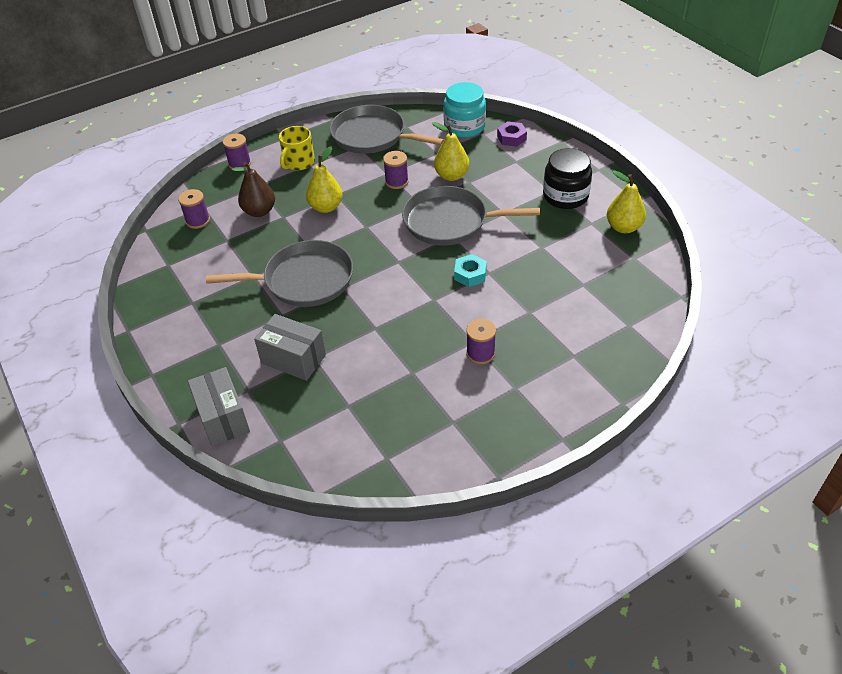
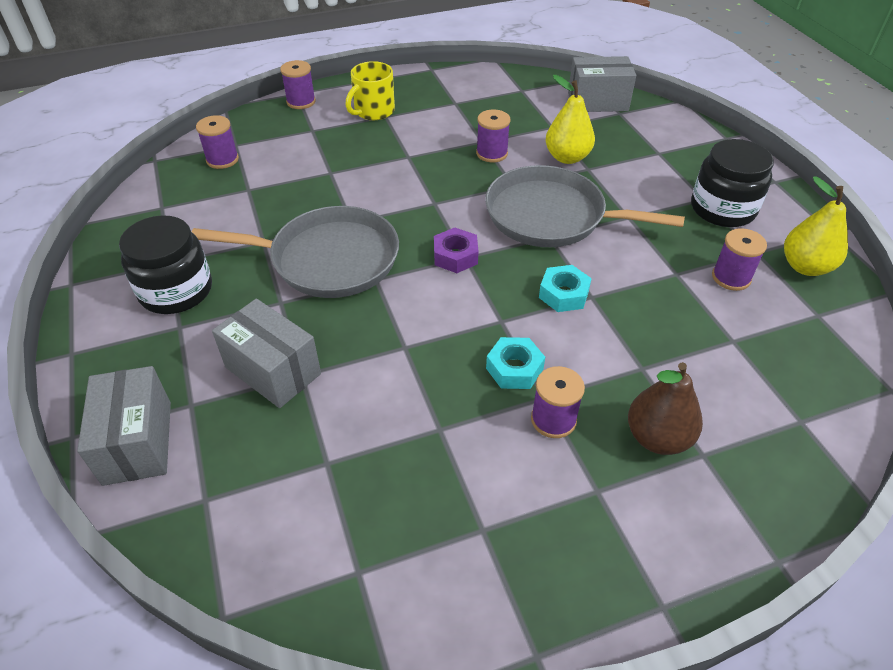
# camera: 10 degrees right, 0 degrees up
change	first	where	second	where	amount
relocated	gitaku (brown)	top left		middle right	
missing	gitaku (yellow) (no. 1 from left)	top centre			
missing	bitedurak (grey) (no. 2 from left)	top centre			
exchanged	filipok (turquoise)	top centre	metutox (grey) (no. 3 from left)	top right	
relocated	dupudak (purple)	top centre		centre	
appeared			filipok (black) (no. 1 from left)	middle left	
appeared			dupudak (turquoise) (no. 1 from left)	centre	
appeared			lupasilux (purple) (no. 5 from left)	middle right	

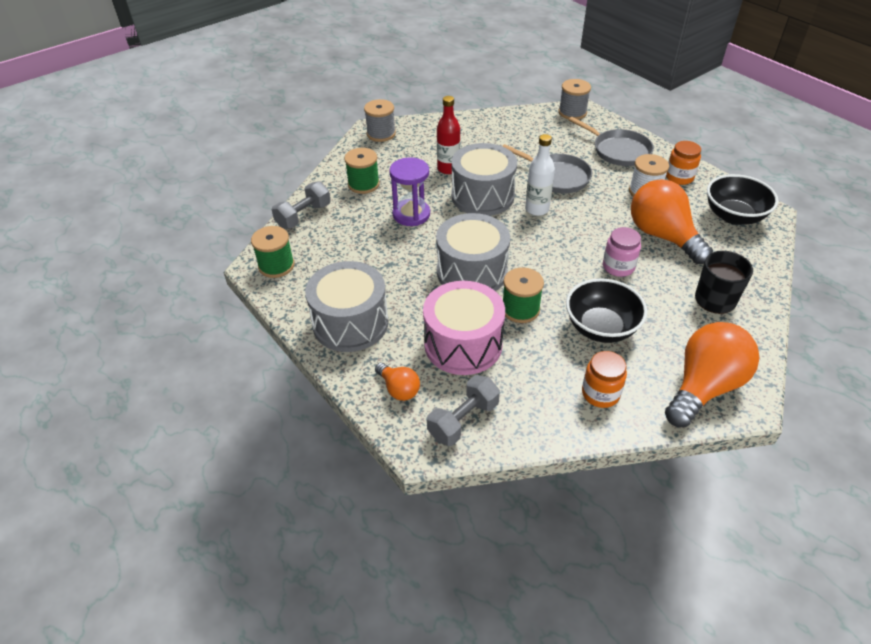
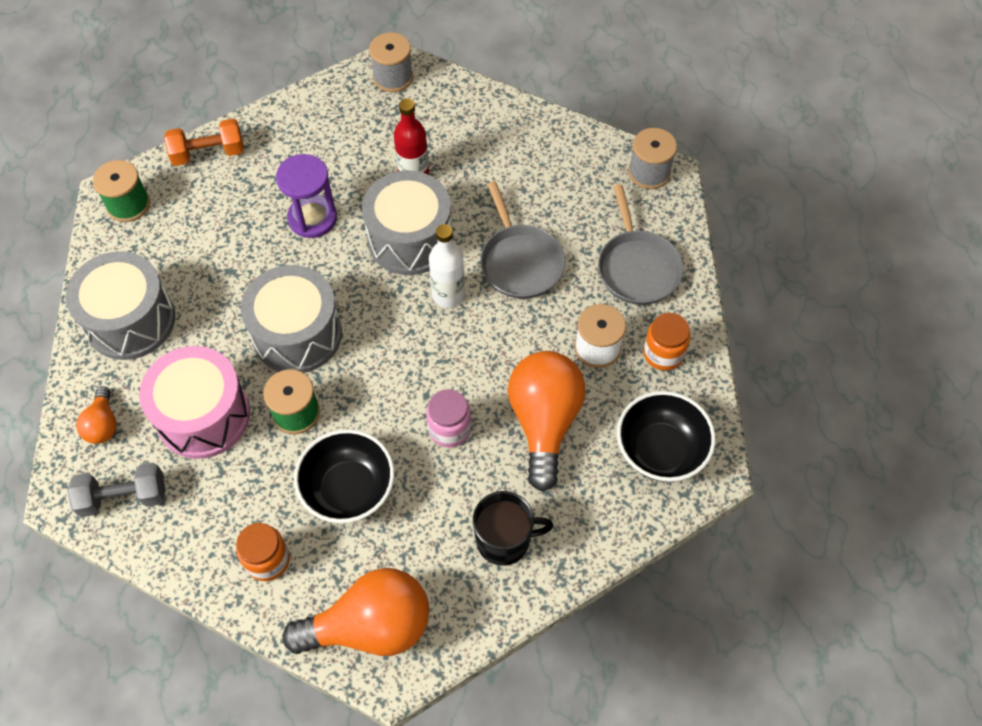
# camera: 35 degrees right, 15 degrees up
change	first	where	second	where	amount
colour	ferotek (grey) (no. 1 from left)	top centre	ferotek (orange)	top left	
missing	lupasilux (green) (no. 2 from left)	top centre			

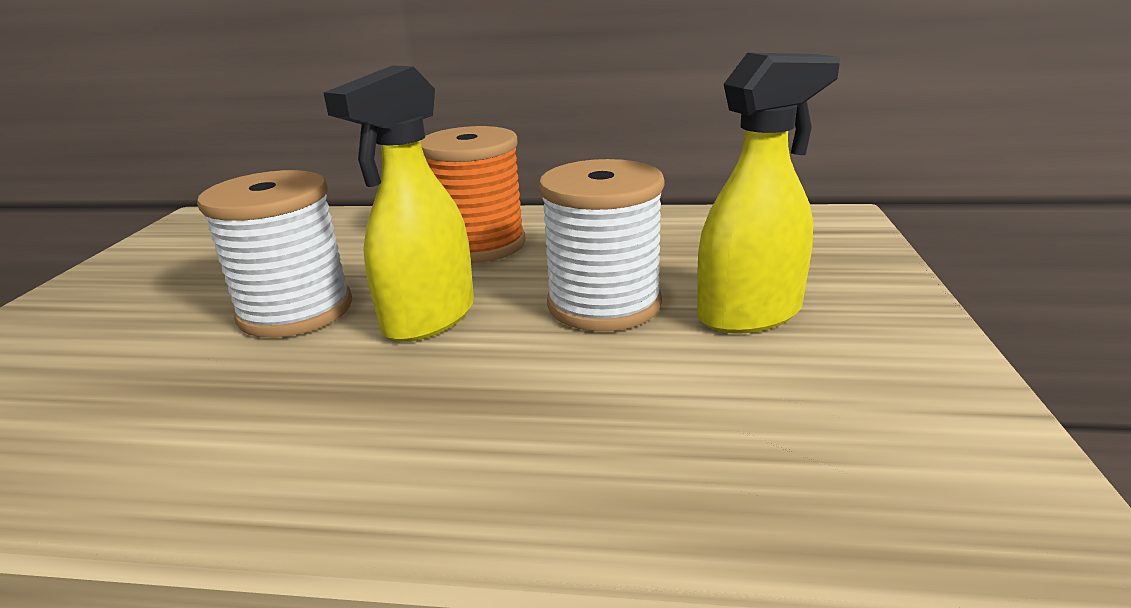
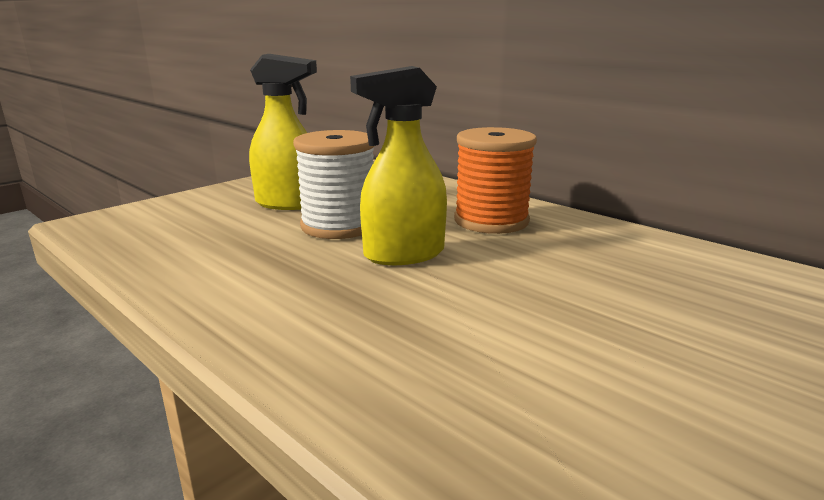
# camera: 35 degrees right, 5 degrees down
change	first	where	second	where	amount
missing	lupasilux (white) (no. 2 from left)	centre			
relocated	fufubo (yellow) (no. 2 from left in the first image)	top right	fufubo (yellow) (no. 1 from left)	top centre	

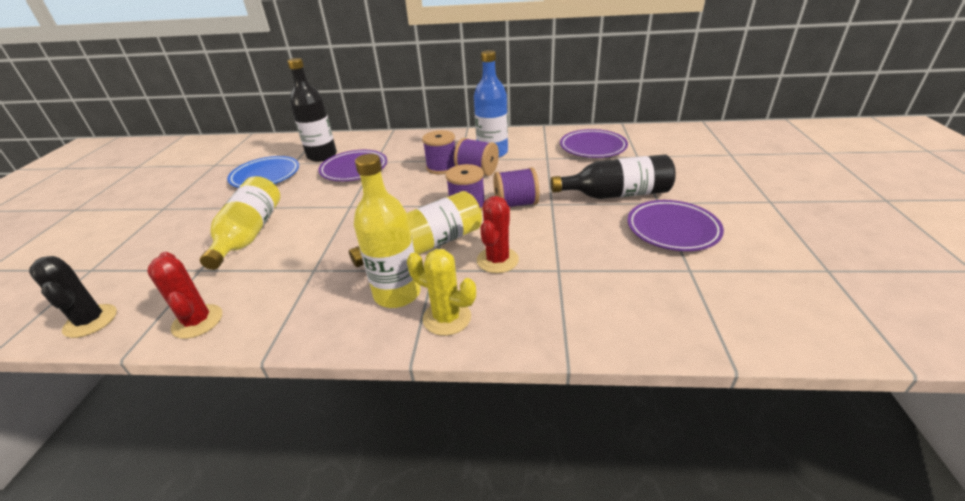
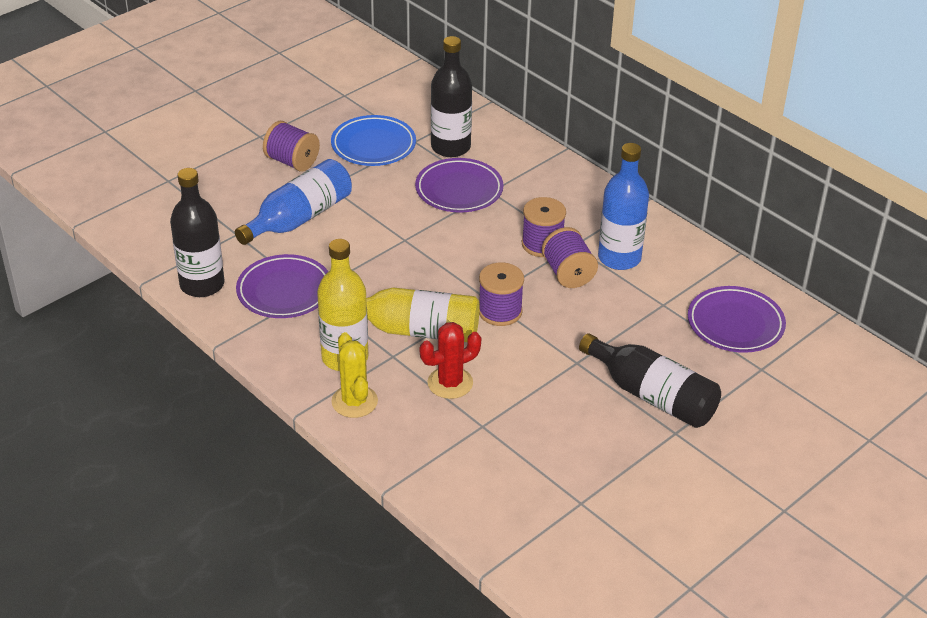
# camera: 40 degrees right, 5 degrees up
change	first	where	second	where	amount
missing	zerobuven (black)	middle left			
exchanged	zerobuven (red) (no. 1 from left)	middle left	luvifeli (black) (no. 1 from left)	middle left	
colour	luvifeli (yellow) (no. 1 from left)	middle left	luvifeli (blue) (no. 1 from left)	top left	
relocated	lupasilux (purple) (no. 4 from left in the first image)	centre	lupasilux (purple) (no. 1 from left)	top left	
relocated	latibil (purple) (no. 3 from left in the first image)	middle right	latibil (purple) (no. 1 from left)	middle left	

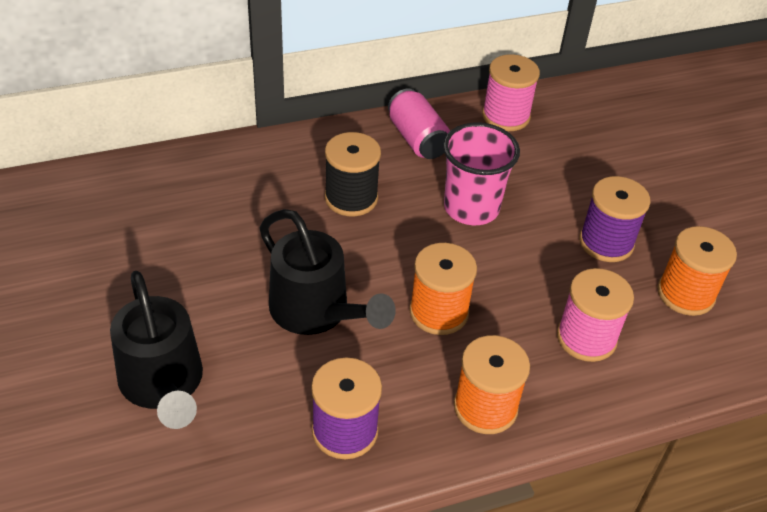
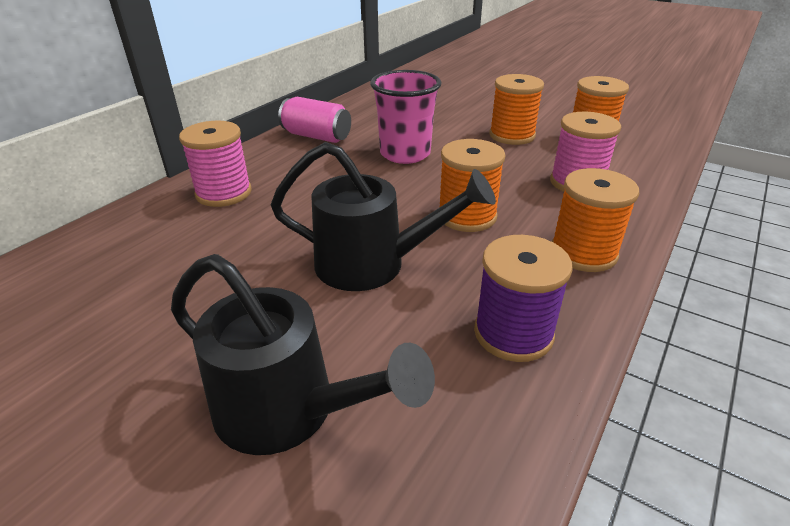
# camera: 35 degrees left, 10 degrees down
change	first	where	second	where	amount
missing	lupasilux (black)	centre			
relocated	lupasilux (pink) (no. 1 from left)	top centre		top left	
colour	lupasilux (purple) (no. 2 from left)	middle right	lupasilux (orange) (no. 2 from left)	top centre	

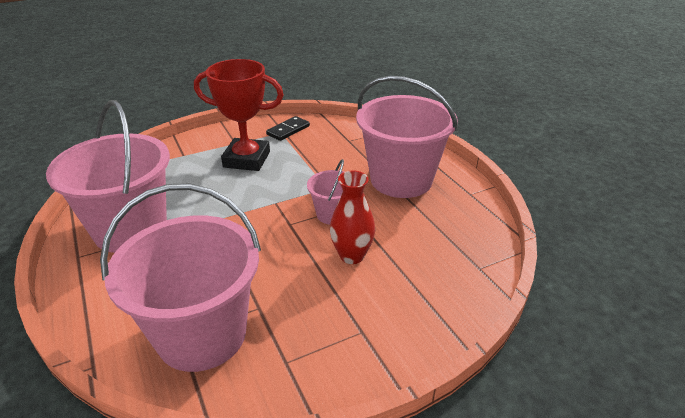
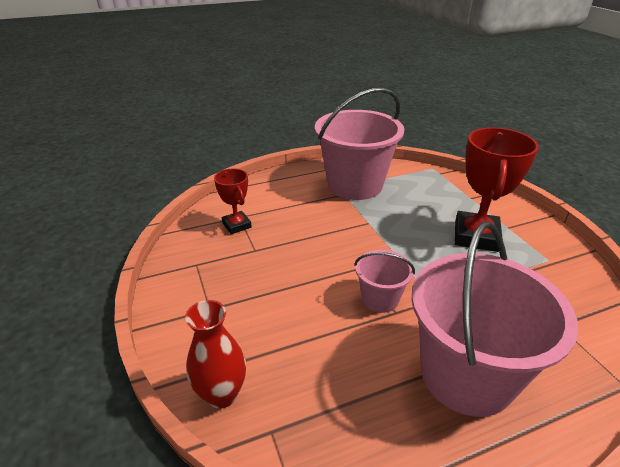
# camera: 95 degrees right, 0 degrees up
change	first	where	second	where	amount
exchanged	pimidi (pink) (no. 2 from left)	middle left	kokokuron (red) (no. 1 from left)	centre	
missing	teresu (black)	top centre			
relocated	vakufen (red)	centre		bottom centre	

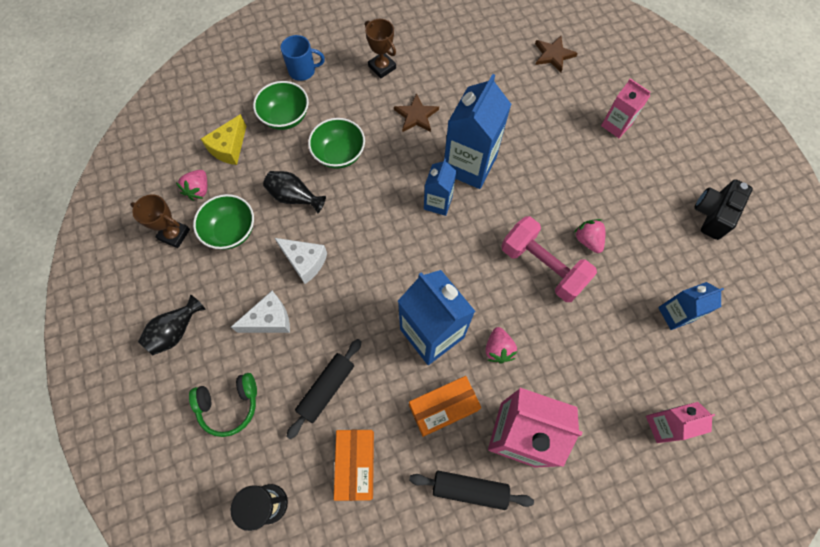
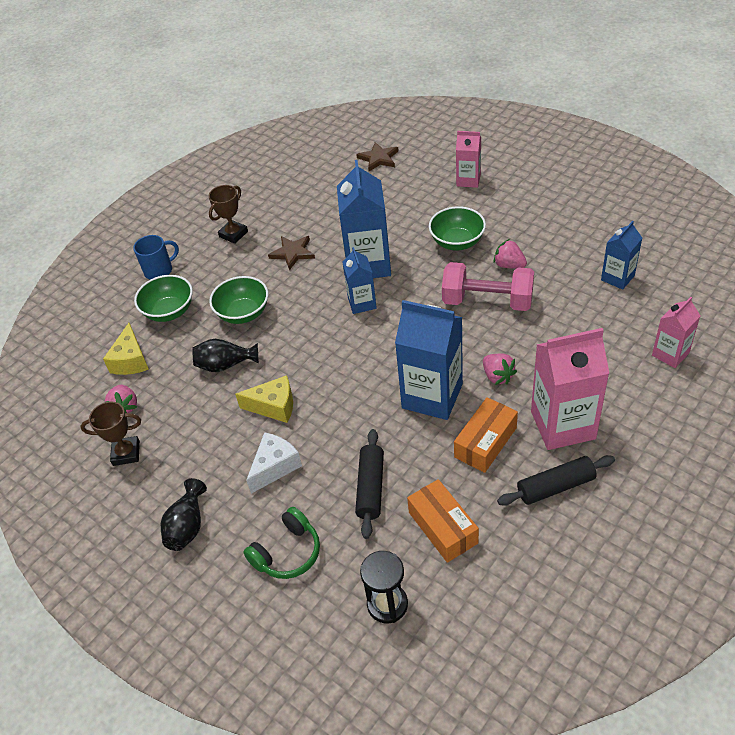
# camera: 25 degrees left, 20 degrees down
change	first	where	second	where	amount
relocated	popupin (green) (no. 1 from left in the first image)	middle left	popupin (green) (no. 3 from left)	top centre	
colour	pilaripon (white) (no. 2 from left)	centre	pilaripon (yellow) (no. 2 from left)	centre	
spun	kokokuron (brown) (no. 2 from left)	top centre		top left	75 degrees counterclockwise
missing	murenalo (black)	middle right			

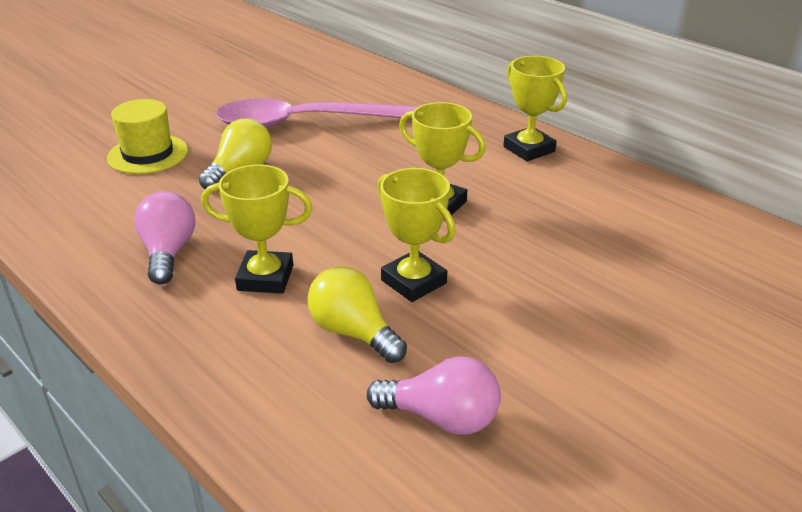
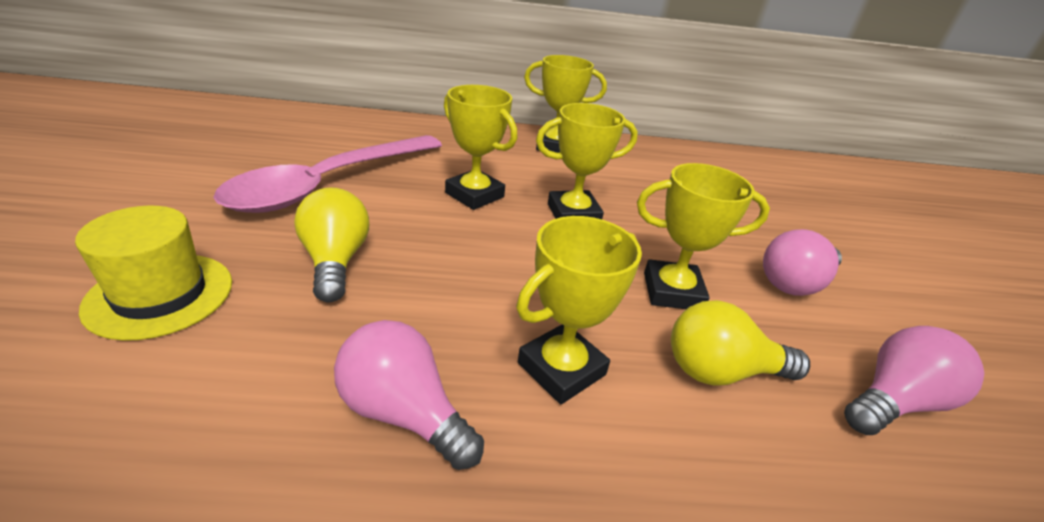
# camera: 50 degrees left, 0 degrees up
change	first	where	second	where	amount
appeared			kokokuron (yellow) (no. 1 from left)	top centre	
appeared			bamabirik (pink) (no. 2 from left)	middle right	

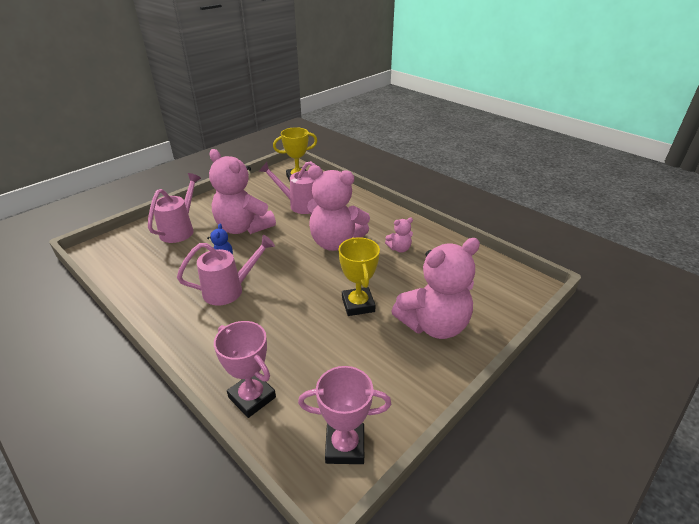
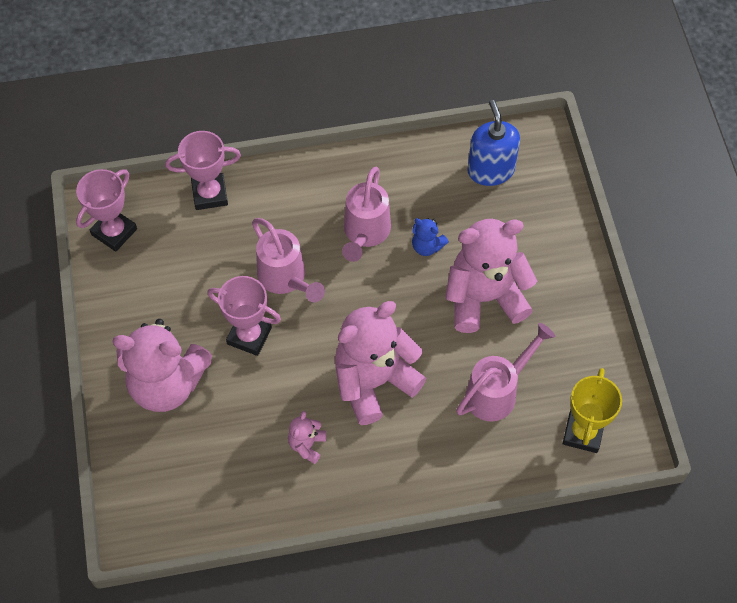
# camera: 125 degrees right, 25 degrees up
change	first	where	second	where	amount
relocated	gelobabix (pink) (no. 1 from left)	middle left		centre	
colour	kokokuron (yellow) (no. 2 from left)	centre	kokokuron (pink) (no. 3 from left)	middle left	
spun	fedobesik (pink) (no. 4 from left in the first image)	centre	fedobesik (pink) (no. 1 from left)	middle left	90 degrees counterclockwise
appeared			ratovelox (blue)	top right	

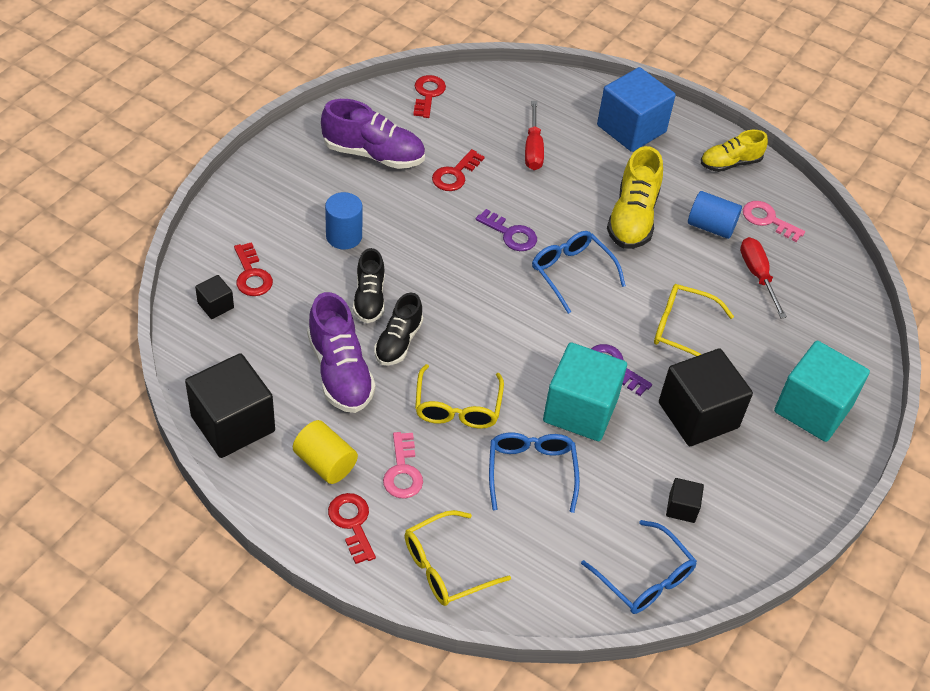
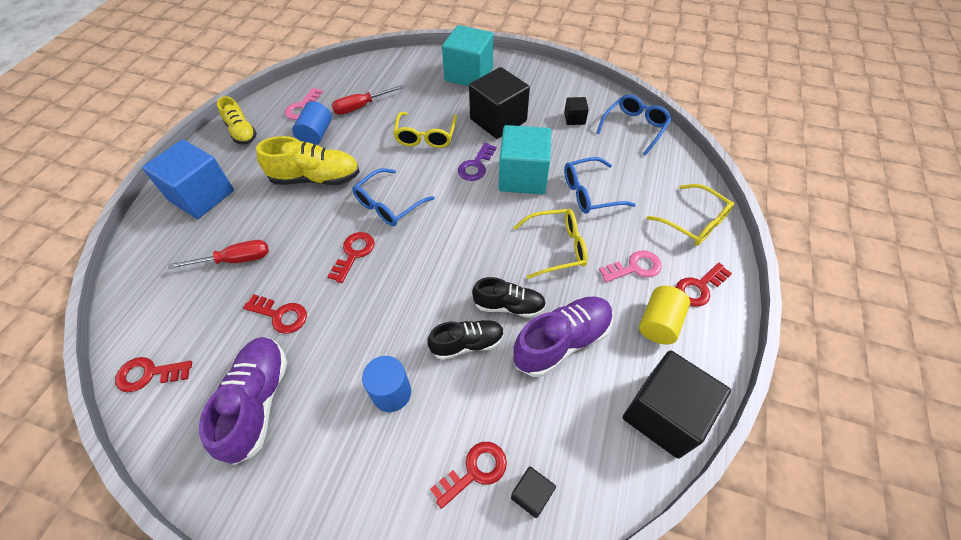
# camera: 100 degrees left, 5 degrees up
change	first	where	second	where	amount
colour	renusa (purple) (no. 1 from left)	top centre	renusa (red) (no. 3 from left)	centre	

